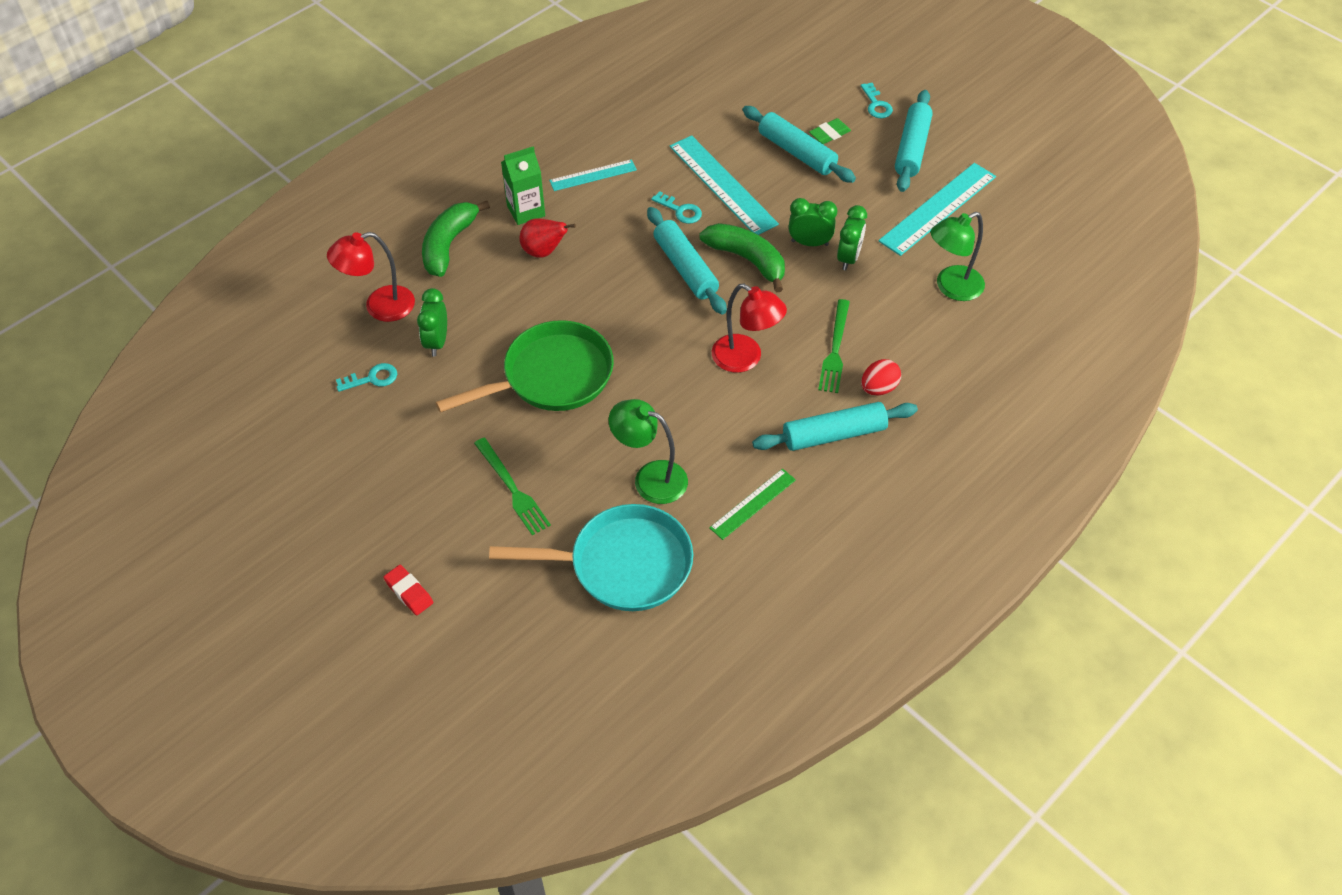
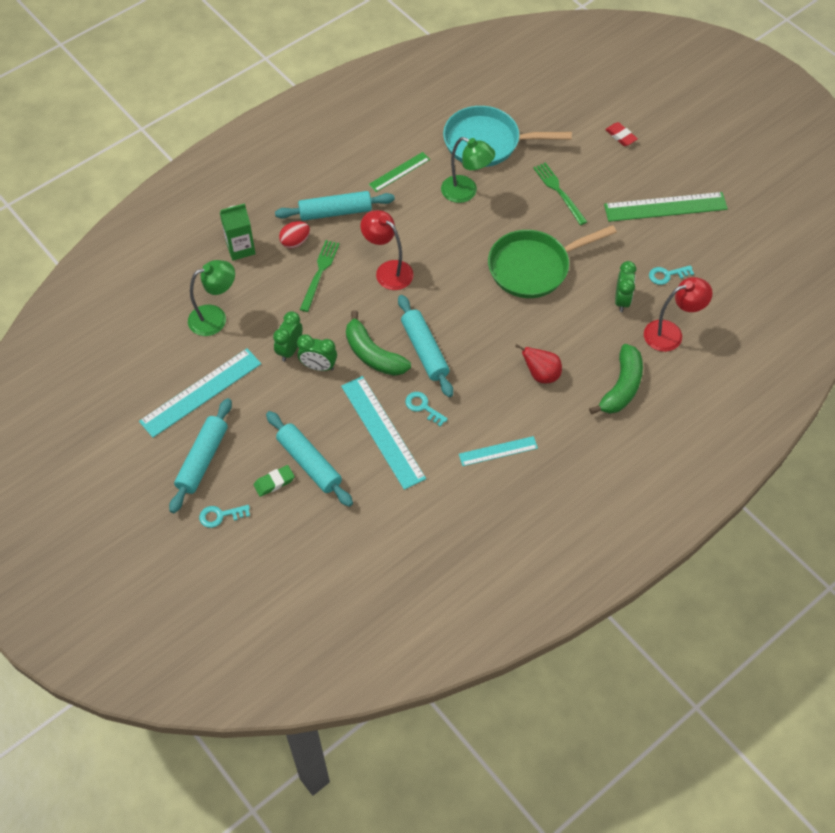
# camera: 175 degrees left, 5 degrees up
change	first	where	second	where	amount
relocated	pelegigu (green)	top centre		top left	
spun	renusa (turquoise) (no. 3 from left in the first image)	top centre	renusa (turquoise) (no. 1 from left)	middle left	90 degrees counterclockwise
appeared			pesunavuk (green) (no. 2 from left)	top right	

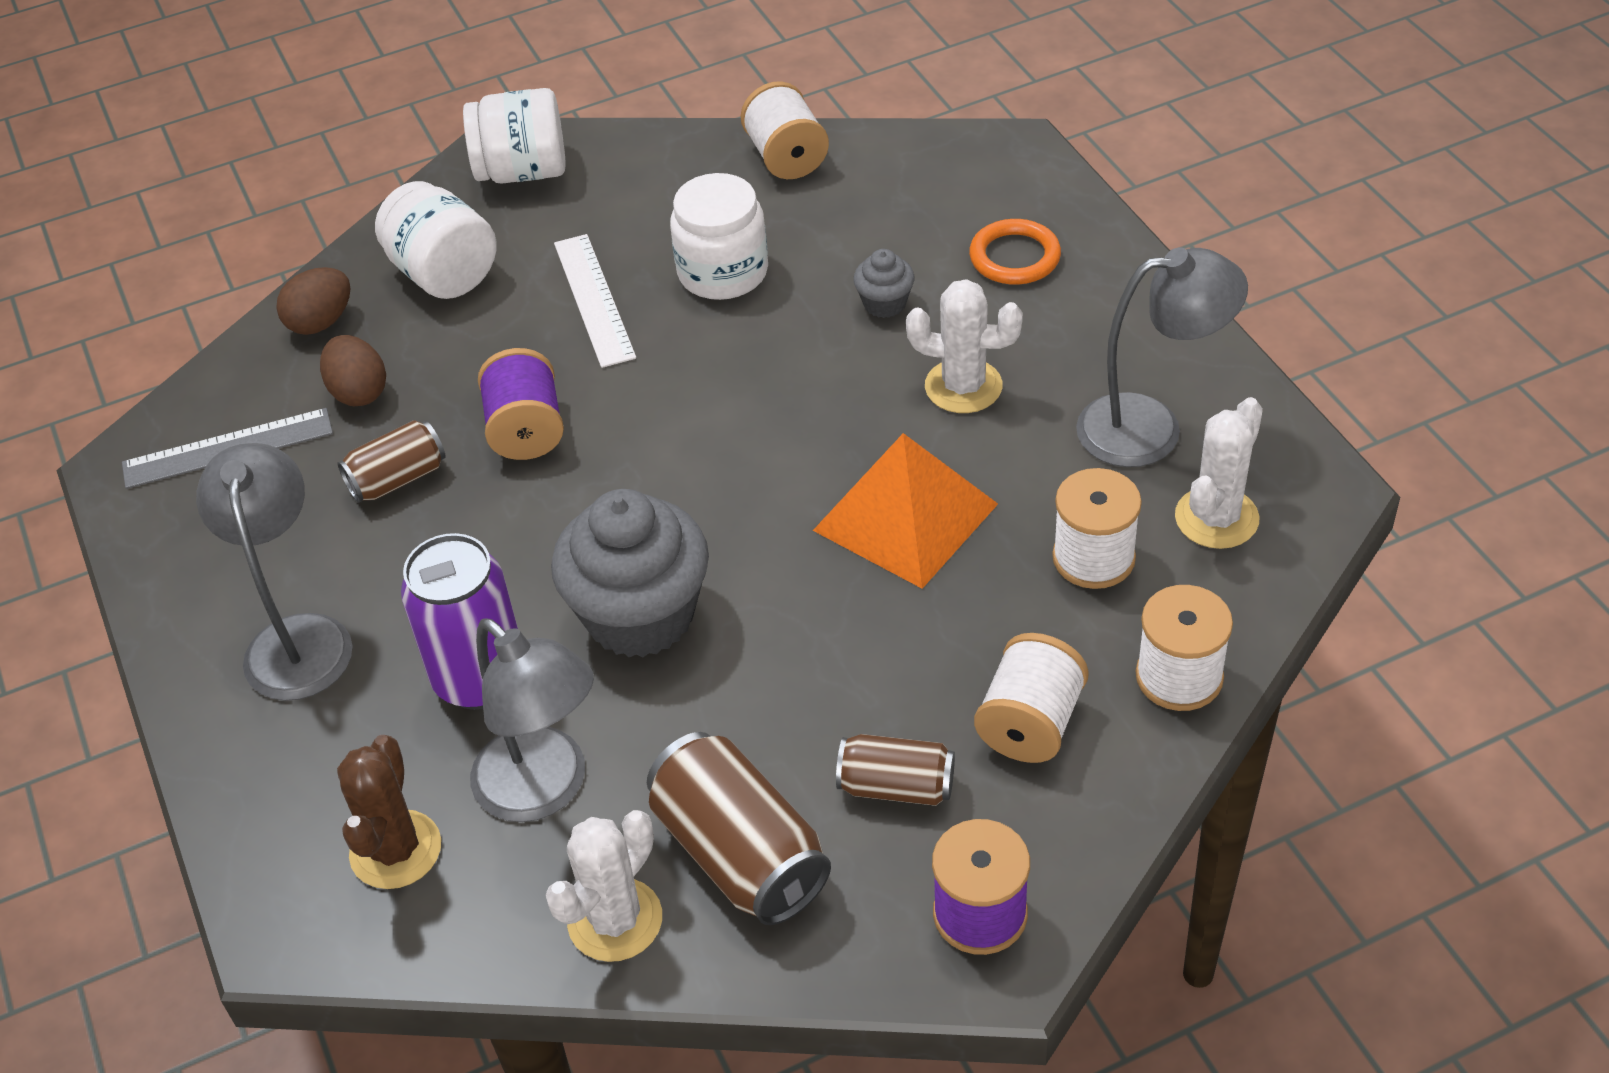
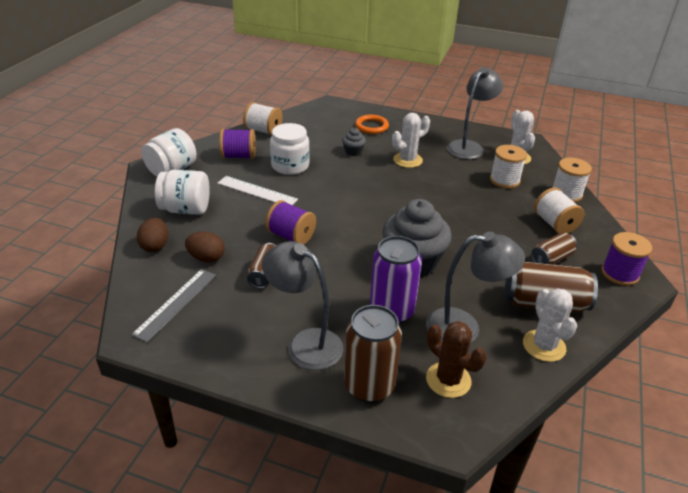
# camera: 50 degrees left, 10 degrees down
change	first	where	second	where	amount
missing	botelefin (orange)	centre			
appeared			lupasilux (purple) (no. 1 from left)	top centre	
appeared			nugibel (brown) (no. 2 from left)	bottom centre	

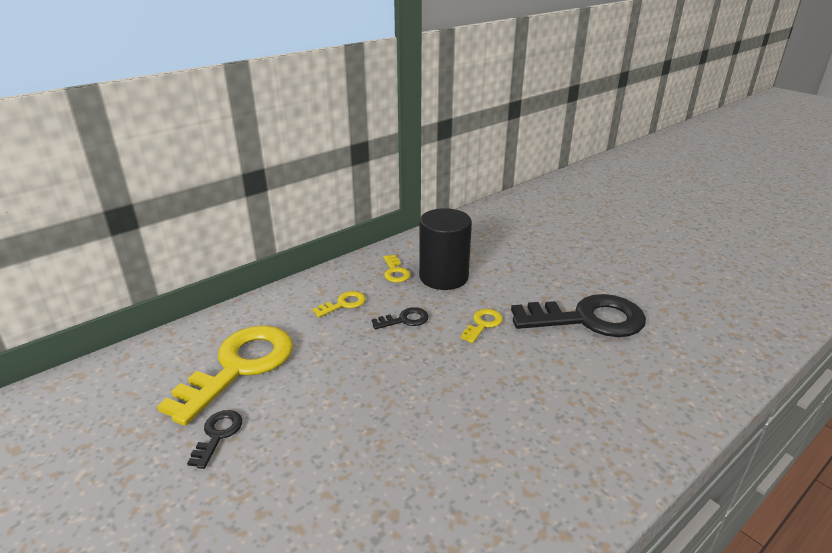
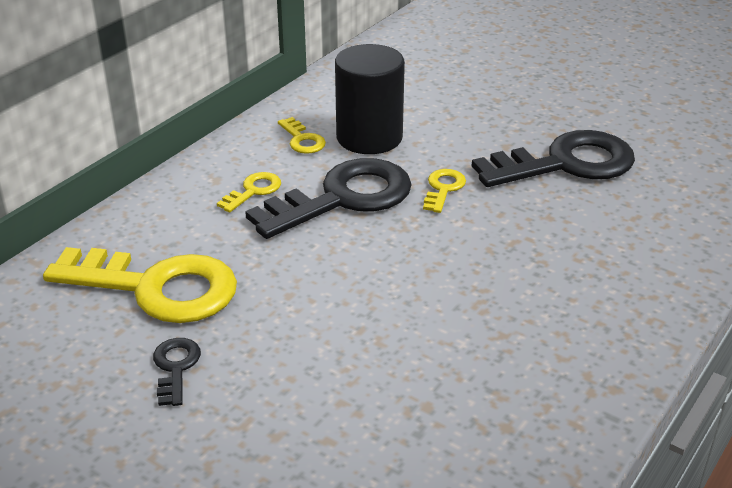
# camera: 15 degrees left, 5 degrees up
change	first	where	second	where	amount
spun	renusa (yellow) (no. 1 from left)	bottom left		middle left	90 degrees clockwise
size	renusa (black) (no. 2 from left)	centre		centre	x2.30

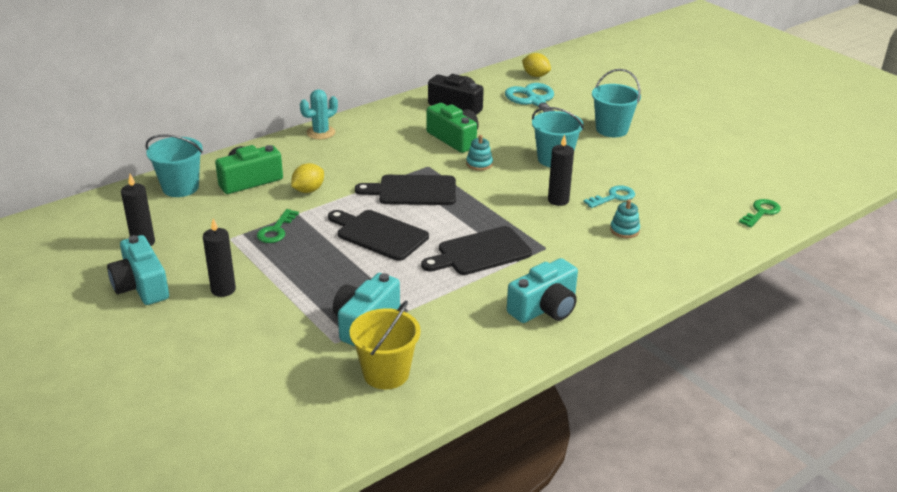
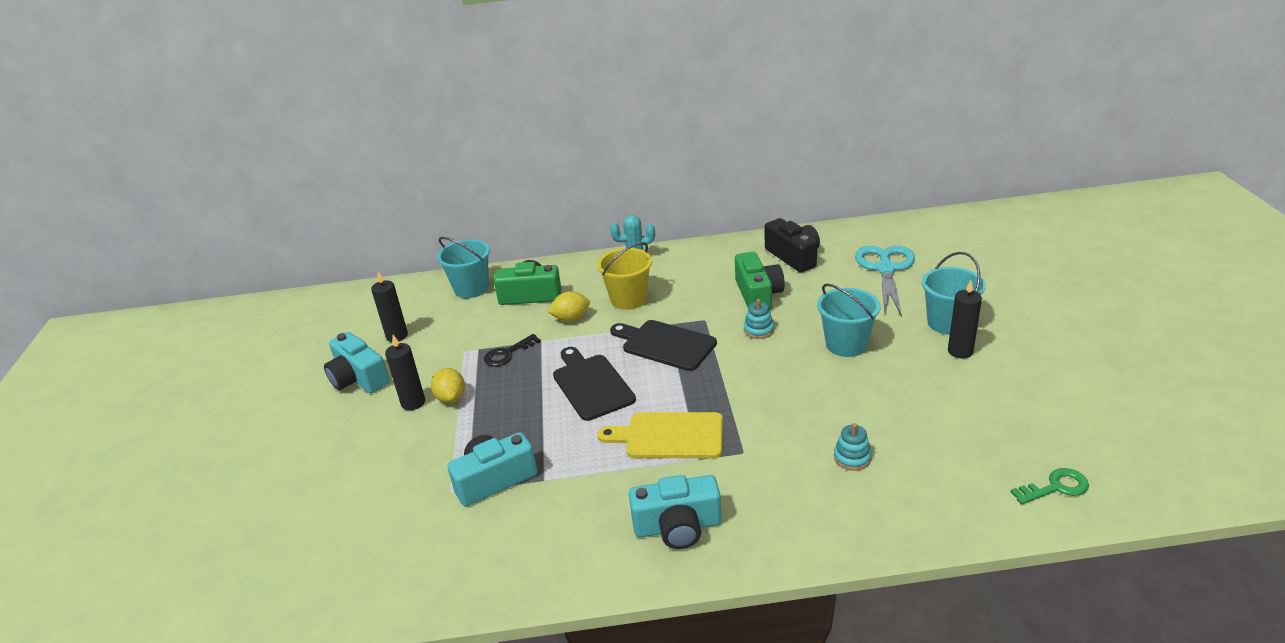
# camera: 35 degrees right, 0 degrees up
change	first	where	second	where	amount
spun	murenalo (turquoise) (no. 1 from left)	middle left		middle left	45 degrees counterclockwise
colour	renusa (green) (no. 1 from left)	middle left	renusa (black)	centre	
relocated	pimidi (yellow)	bottom centre		centre	
colour	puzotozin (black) (no. 3 from left)	centre	puzotozin (yellow)	bottom centre	
relocated	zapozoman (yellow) (no. 2 from left in the first image)	top centre	zapozoman (yellow) (no. 1 from left)	centre	
relocated	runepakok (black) (no. 3 from left)	centre		middle right	
missing	renusa (turquoise)	middle right			

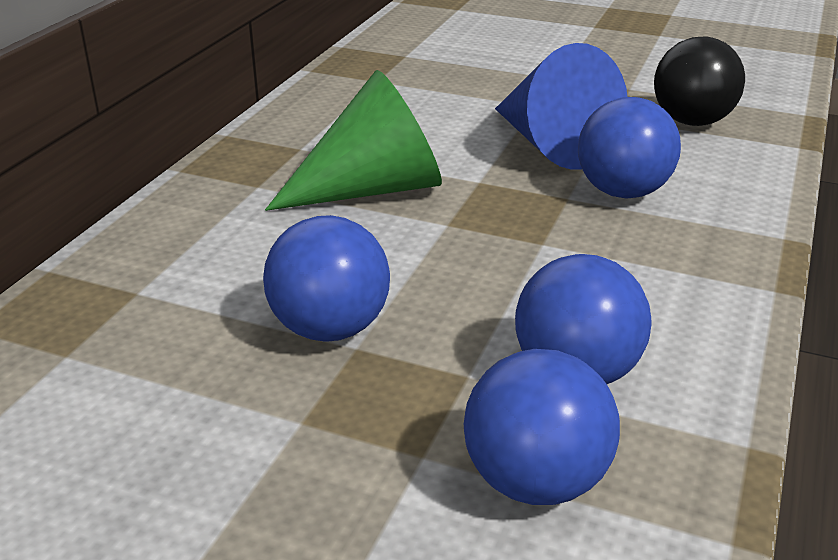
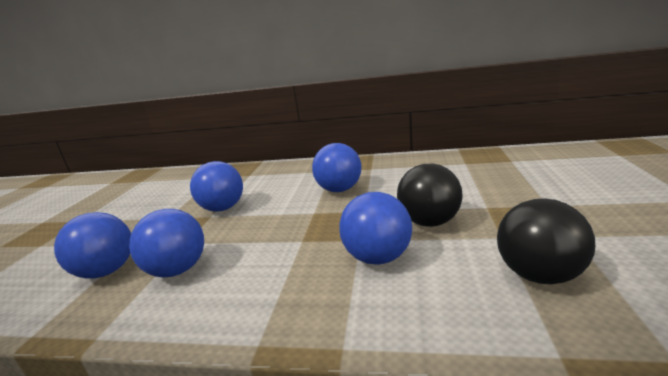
# camera: 80 degrees right, 10 degrees down
change	first	where	second	where	amount
exchanged	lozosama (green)	top centre	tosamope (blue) (no. 4 from left)	centre	
exchanged	lozosama (blue)	top right	tosamope (black) (no. 1 from left)	centre	

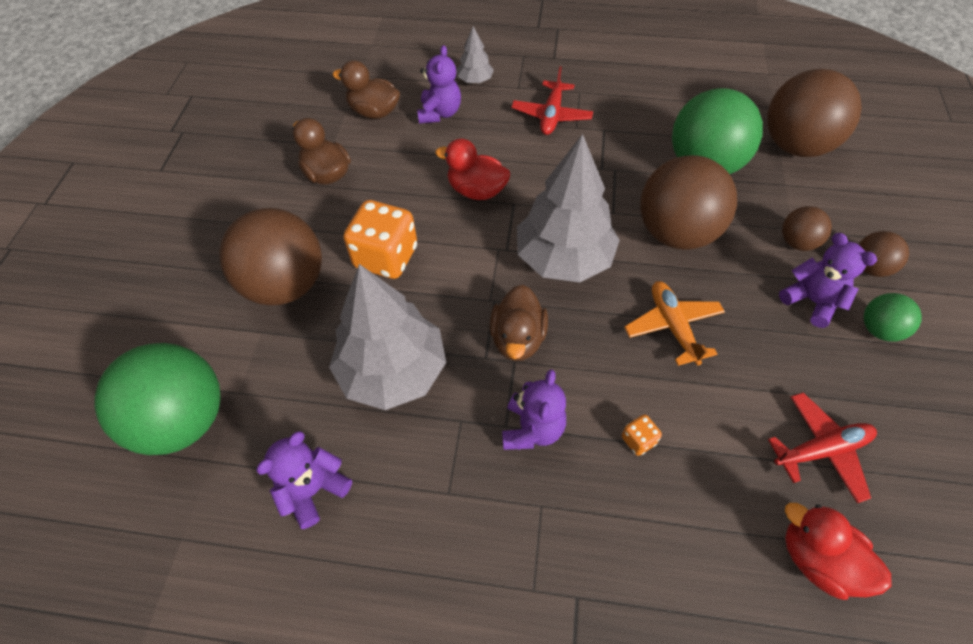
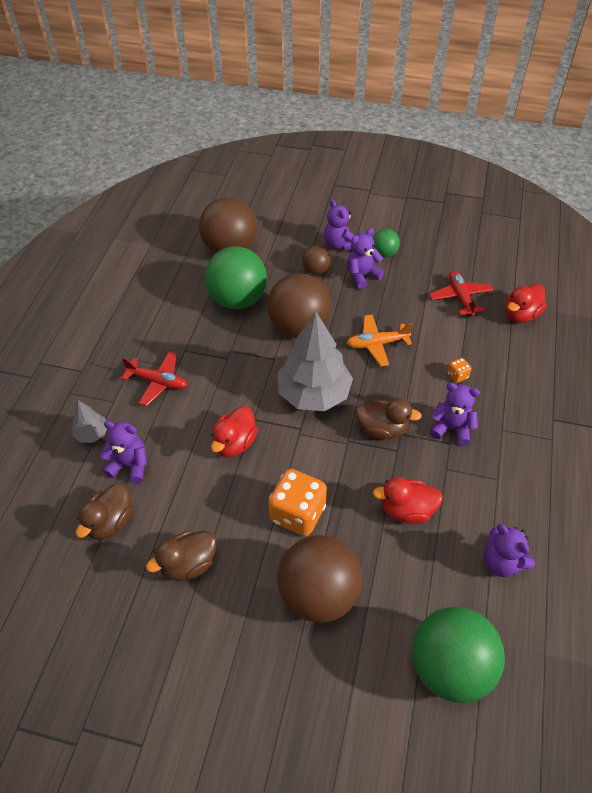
# camera: 85 degrees left, 5 degrees down
change	first	where	second	where	amount
exchanged	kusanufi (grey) (no. 1 from left)	centre	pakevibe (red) (no. 2 from left)	middle right	
exchanged	tosamope (brown) (no. 5 from left)	middle right	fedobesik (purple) (no. 2 from left)	top centre	

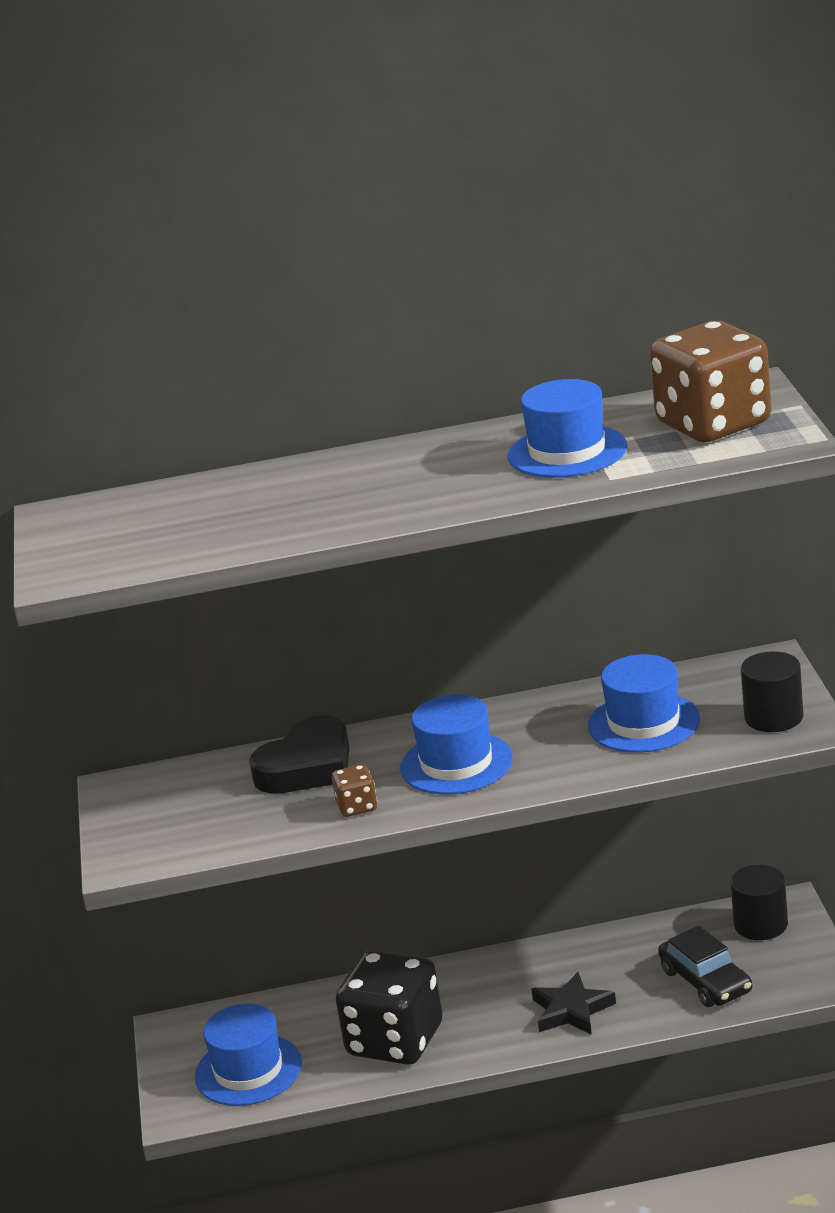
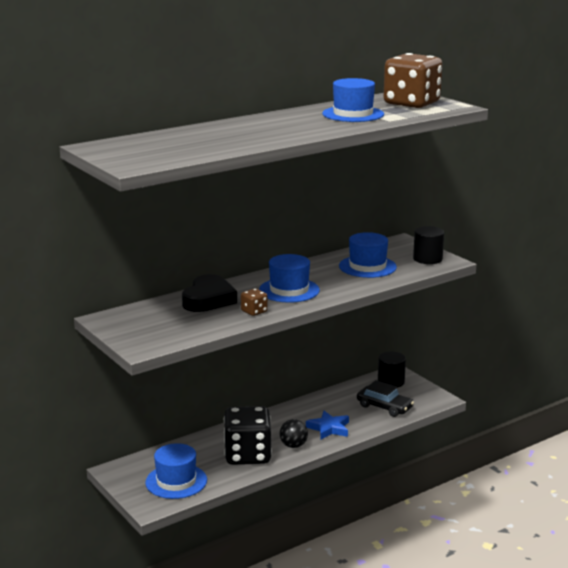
# camera: 30 degrees left, 5 degrees down
change	first	where	second	where	amount
colour	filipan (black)	bottom right	filipan (blue)	bottom centre	
appeared			tosamope (black)	bottom centre	

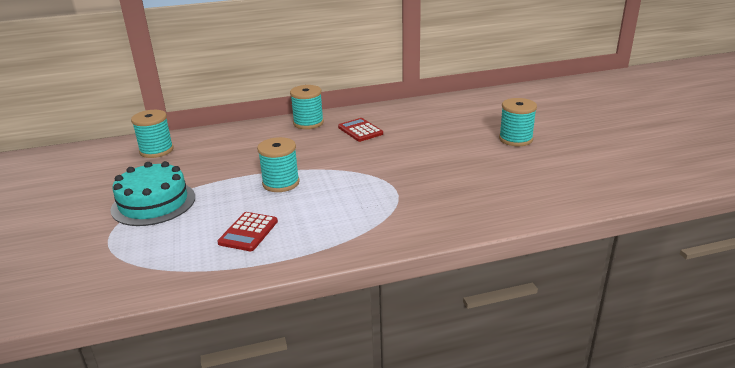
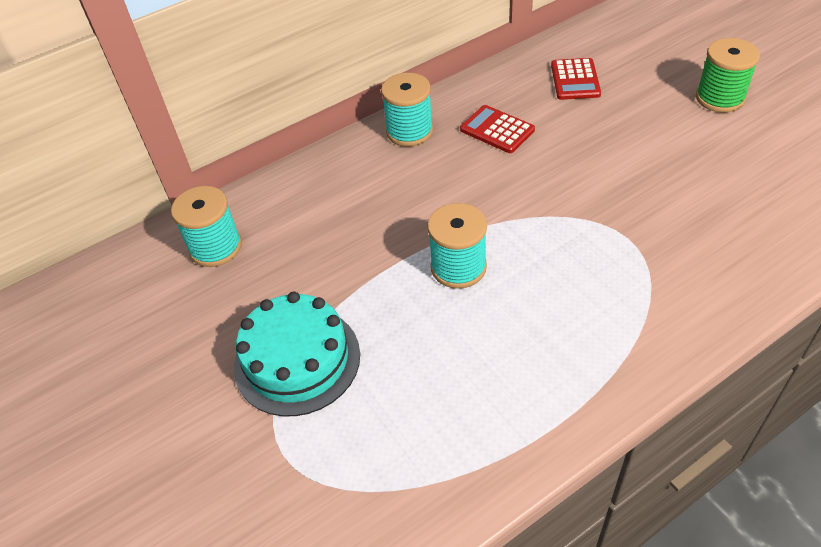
# camera: 15 degrees left, 20 degrees up
change	first	where	second	where	amount
relocated	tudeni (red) (no. 1 from left in the first image)	centre	tudeni (red) (no. 2 from left)	top right	
colour	lupasilux (turquoise) (no. 4 from left)	top right	lupasilux (green)	top right	

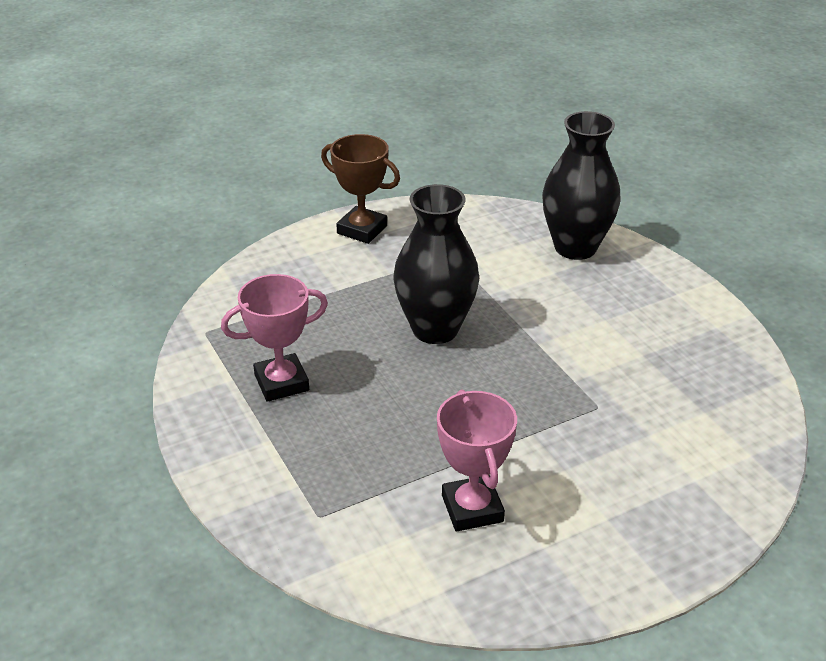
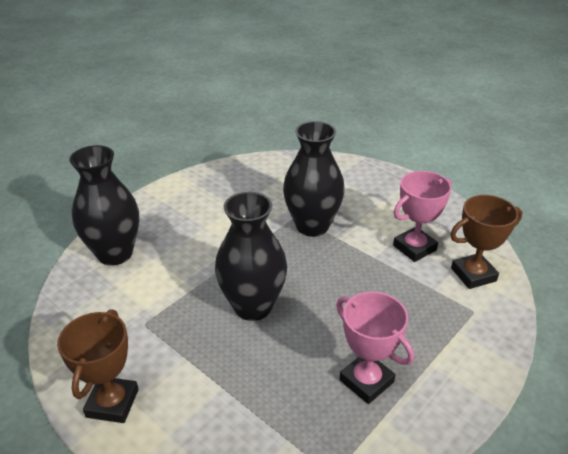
# camera: 110 degrees left, 0 degrees up
change	first	where	second	where	amount
appeared			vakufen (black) (no. 3 from left)	centre	
appeared			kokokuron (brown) (no. 2 from left)	middle right	

